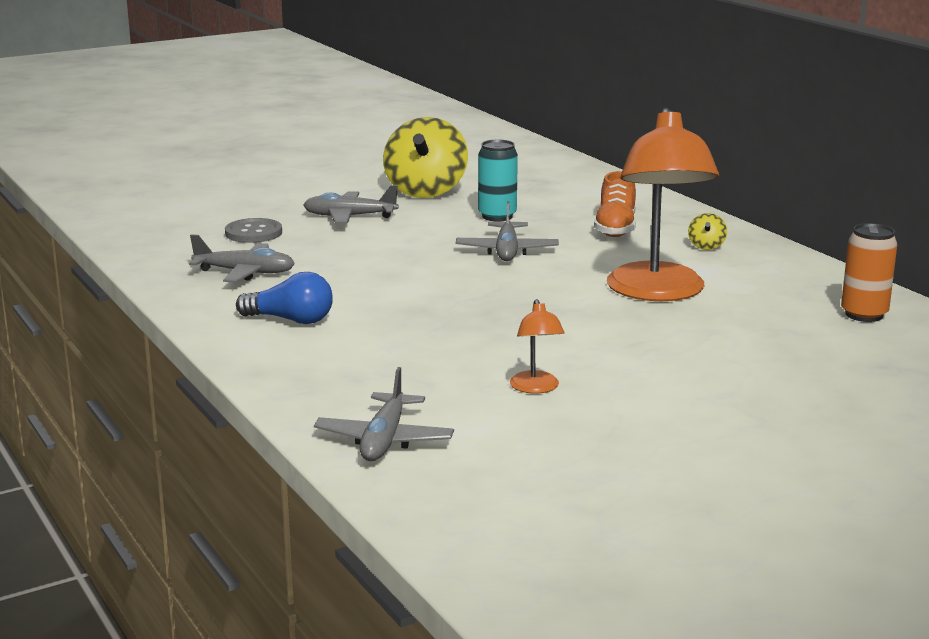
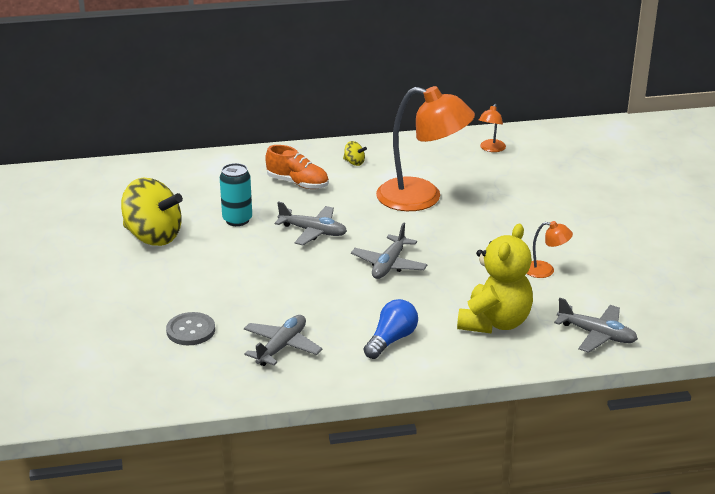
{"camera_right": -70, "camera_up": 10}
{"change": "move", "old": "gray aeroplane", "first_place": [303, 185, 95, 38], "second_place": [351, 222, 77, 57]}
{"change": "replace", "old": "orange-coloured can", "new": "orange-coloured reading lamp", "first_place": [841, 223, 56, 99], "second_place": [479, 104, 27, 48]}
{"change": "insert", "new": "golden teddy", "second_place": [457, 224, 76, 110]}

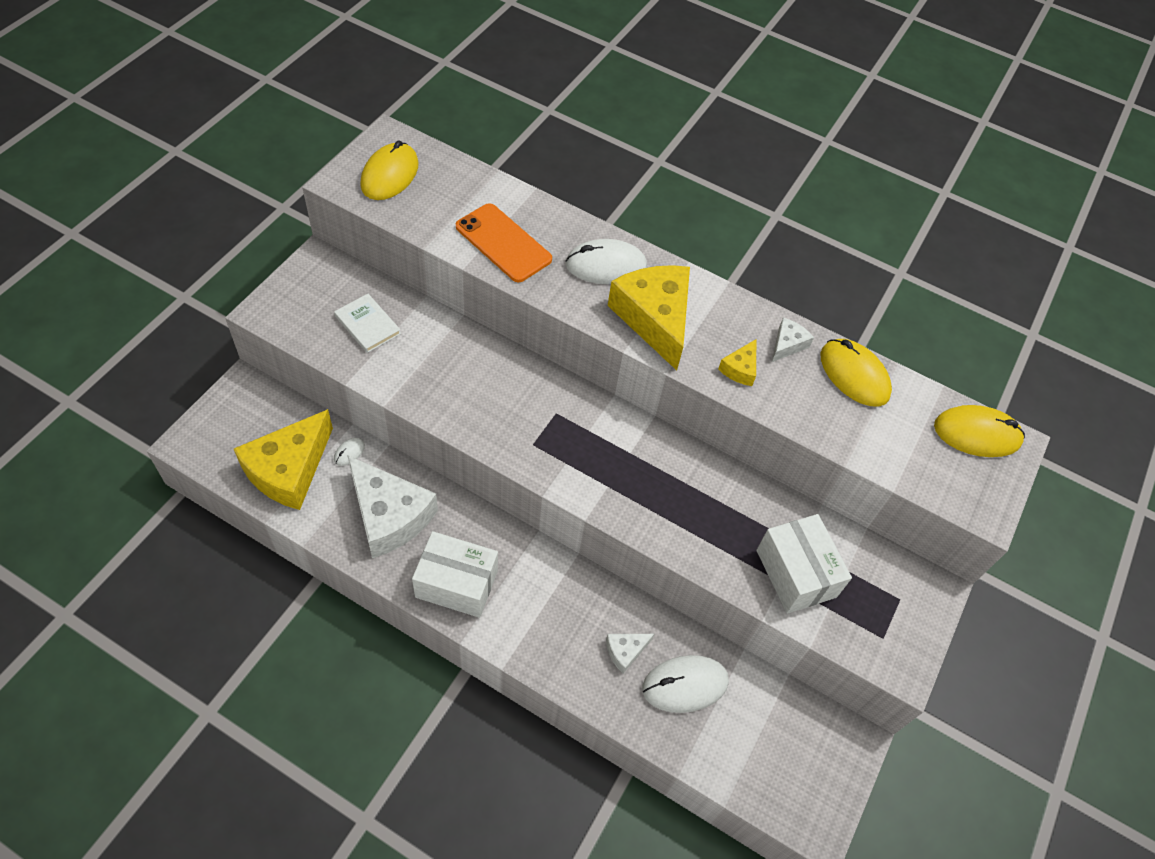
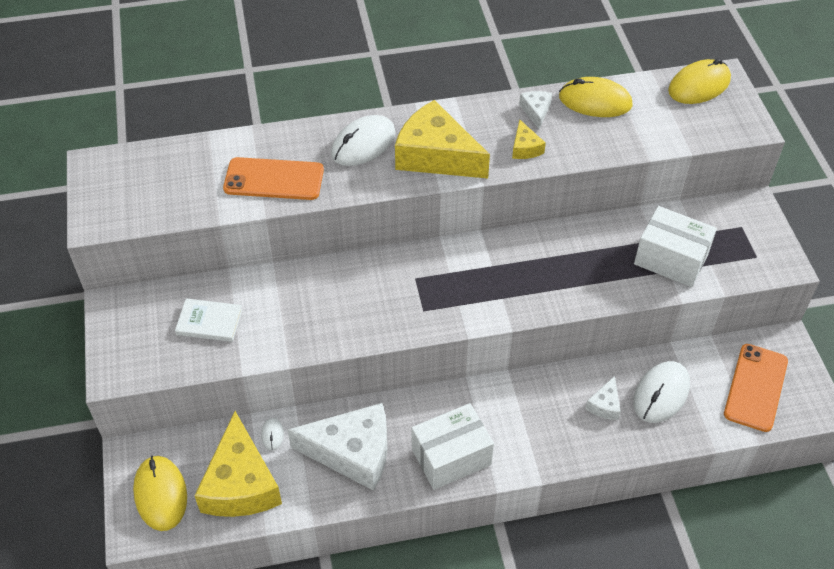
{"camera_right": -35, "camera_up": -5}
{"change": "move", "old": "golden mouse", "first_place": [360, 140, 59, 60], "second_place": [133, 456, 54, 75]}
{"change": "insert", "new": "orange-coloured mobile phone", "second_place": [724, 344, 64, 88]}

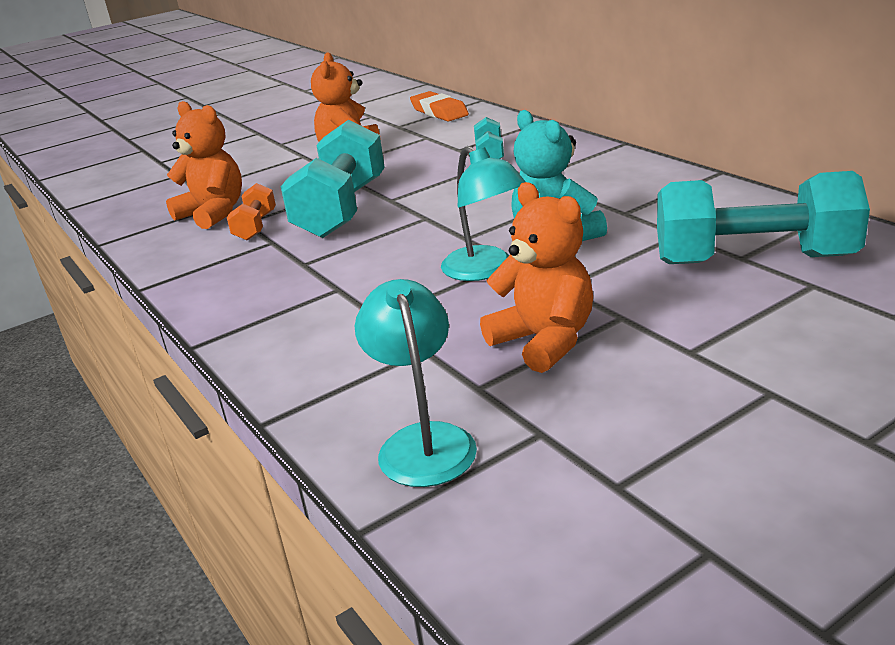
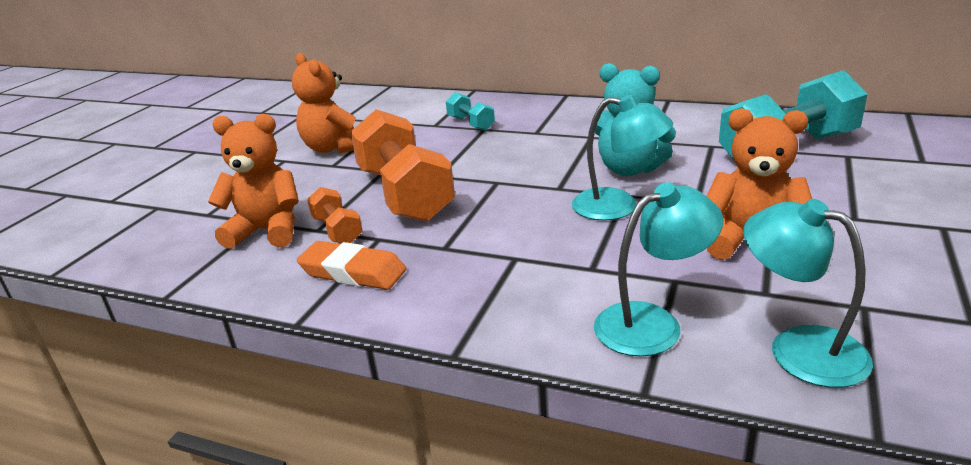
{"camera_right": -35, "camera_up": 0}
{"change": "recolor", "old": "aqua dumbbell", "new": "orange-coloured dumbbell", "first_place": [281, 120, 104, 118], "second_place": [350, 109, 105, 113]}
{"change": "move", "old": "orange-coloured eraser", "first_place": [410, 91, 59, 31], "second_place": [297, 241, 109, 49]}
{"change": "insert", "new": "aqua reading lamp", "second_place": [594, 182, 129, 175]}

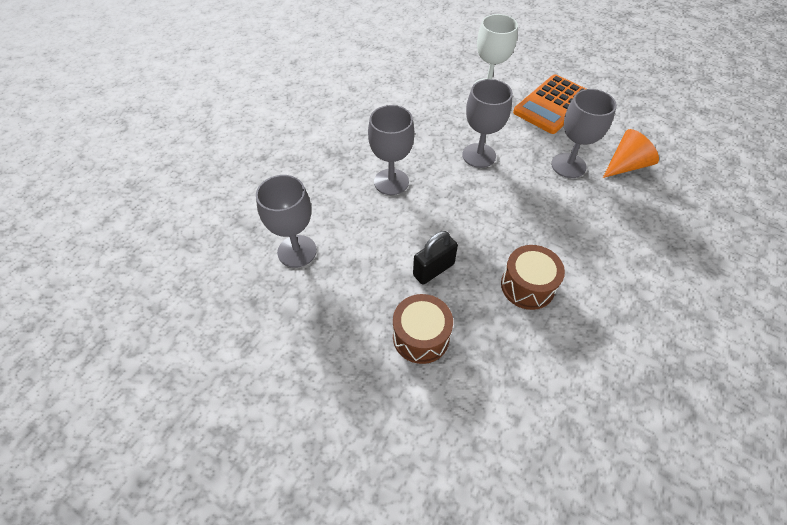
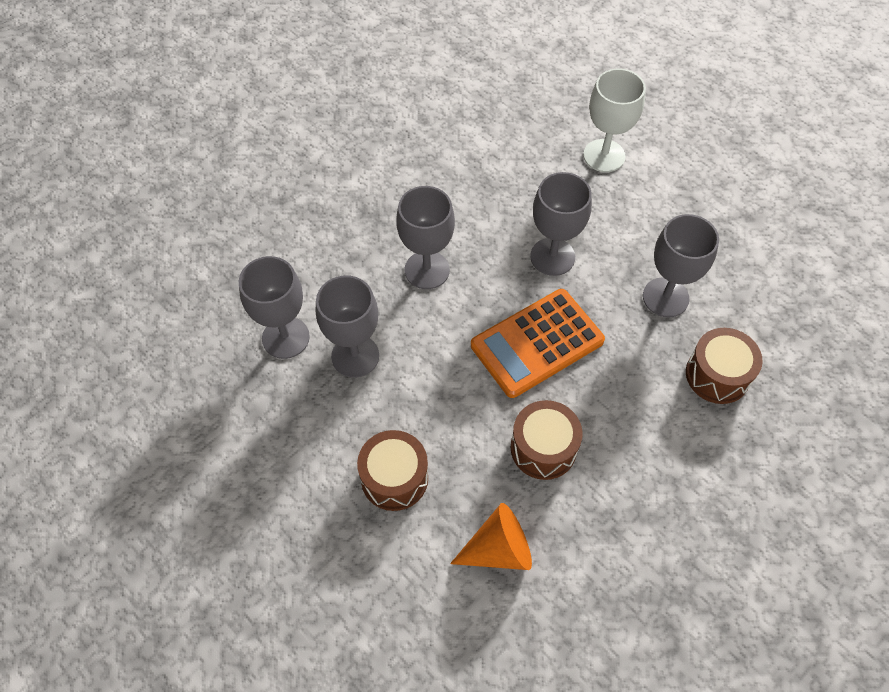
{"camera_right": 15, "camera_up": 5}
{"change": "delete", "old": "black lock", "first_place": [413, 231, 45, 54]}
{"change": "move", "old": "orange-coloured pocket calculator", "first_place": [513, 74, 73, 60], "second_place": [471, 289, 134, 109]}
{"change": "move", "old": "orange-coloured solid cone", "first_place": [603, 129, 56, 49], "second_place": [450, 503, 82, 67]}
{"change": "insert", "new": "gray wine glass", "second_place": [316, 275, 63, 103]}
{"change": "insert", "new": "russet snare drum", "second_place": [686, 328, 77, 76]}

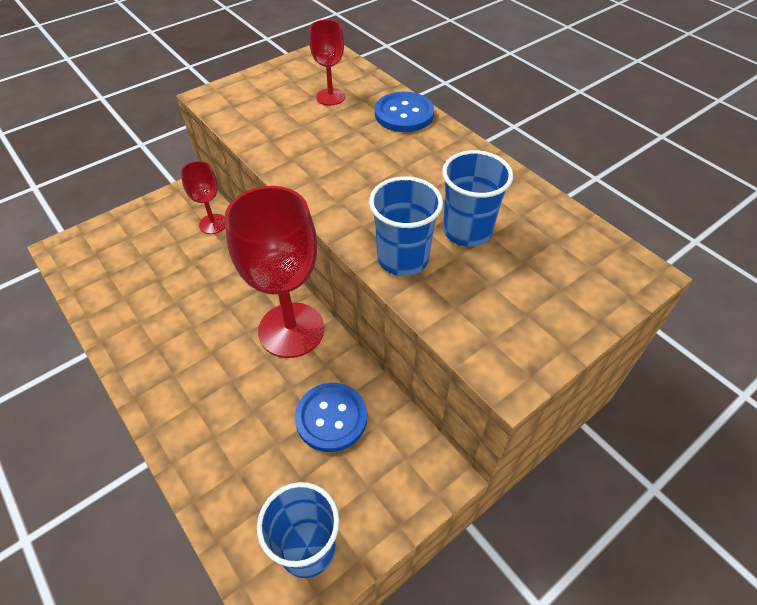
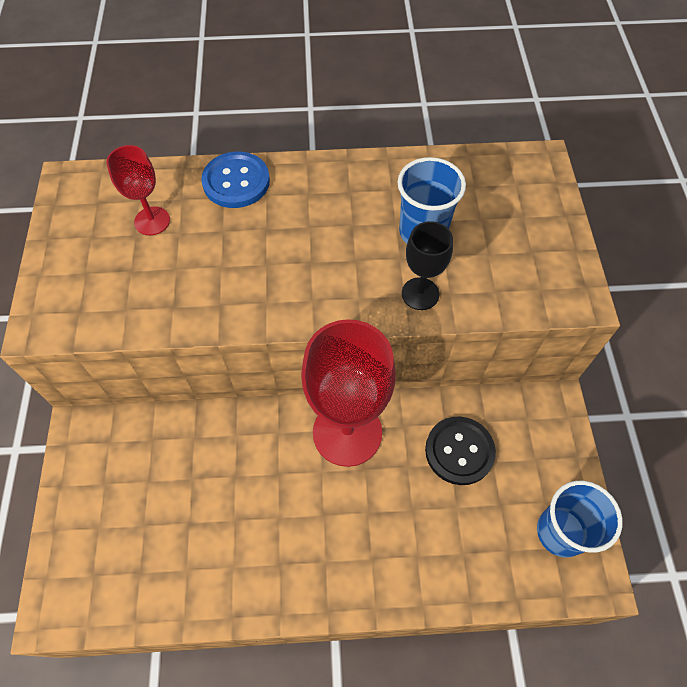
{"camera_right": -55, "camera_up": 10}
{"change": "delete", "old": "scarlet wine glass", "first_place": [181, 161, 44, 73]}
{"change": "recolor", "old": "cobalt shirt button", "new": "black shirt button", "first_place": [295, 383, 72, 69], "second_place": [425, 417, 71, 68]}
{"change": "replace", "old": "cobalt cup", "new": "black wine glass", "first_place": [369, 176, 74, 100], "second_place": [402, 221, 51, 89]}

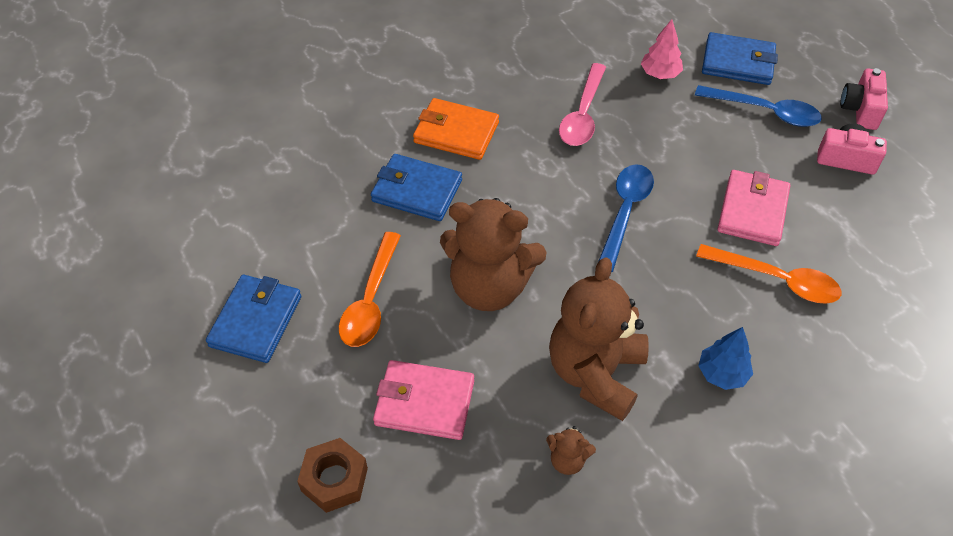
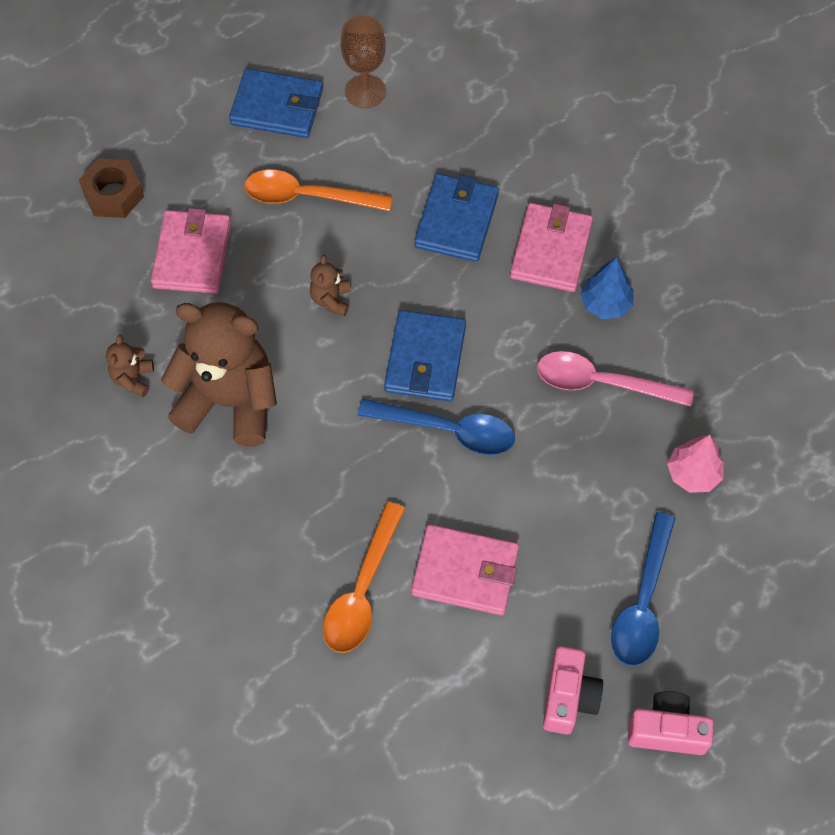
{"camera_right": 85, "camera_up": 10}
{"change": "recolor", "old": "orange-coloured billfold", "new": "pink billfold", "first_place": [413, 98, 86, 62], "second_place": [510, 203, 83, 89]}
{"change": "resize", "old": "russet teddy", "first_place": [440, 198, 107, 113], "second_place": [310, 255, 41, 61], "factor": 0.42}
{"change": "move", "old": "cobalt fir tree", "first_place": [698, 327, 55, 63], "second_place": [580, 257, 54, 62]}
{"change": "move", "old": "cobalt billfold", "first_place": [702, 32, 76, 53], "second_place": [384, 310, 82, 91]}
{"change": "insert", "new": "russet wine glass", "second_place": [341, 15, 45, 93]}

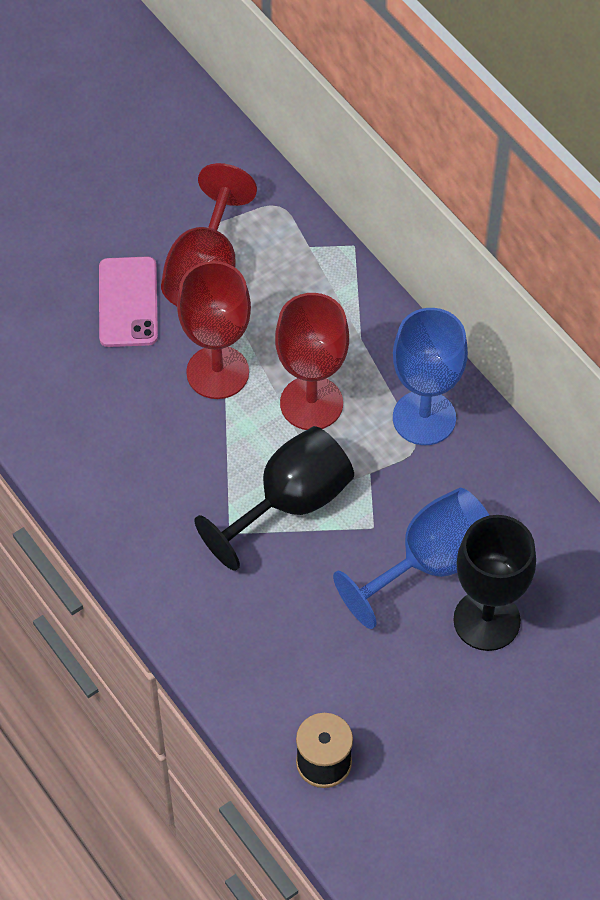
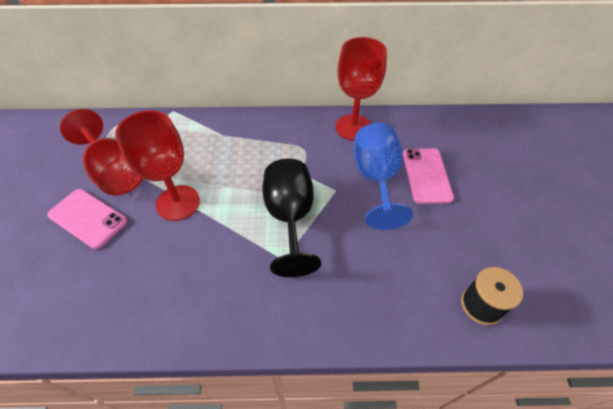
{"camera_right": -55, "camera_up": -5}
{"change": "move", "old": "scarlet wine glass", "first_place": [275, 293, 74, 137], "second_place": [335, 37, 52, 104]}
{"change": "delete", "old": "cobalt wine glass", "first_place": [393, 308, 75, 137]}
{"change": "replace", "old": "black wine glass", "new": "pink mobile phone", "first_place": [453, 515, 83, 136], "second_place": [403, 148, 51, 56]}

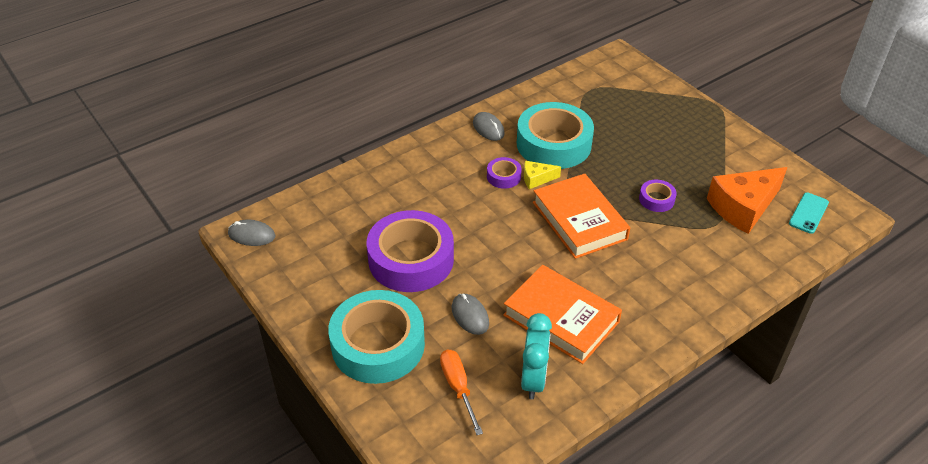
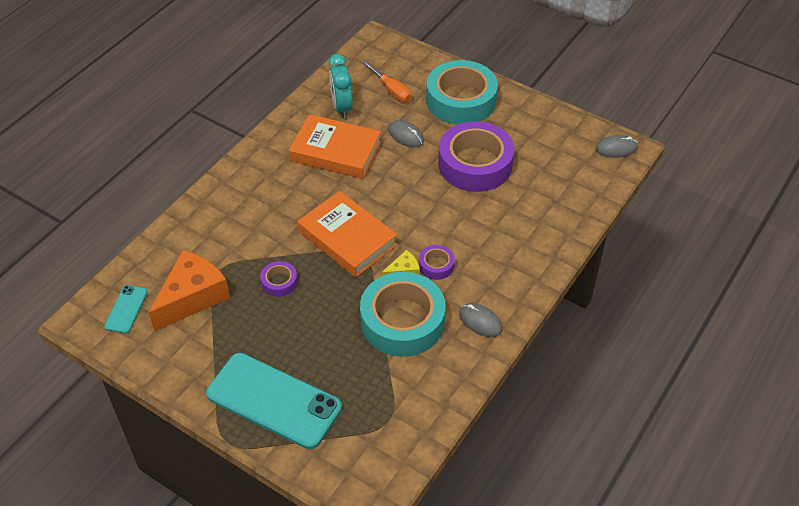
{"camera_right": 160, "camera_up": 5}
{"change": "insert", "new": "aqua mobile phone", "second_place": [206, 353, 136, 96]}

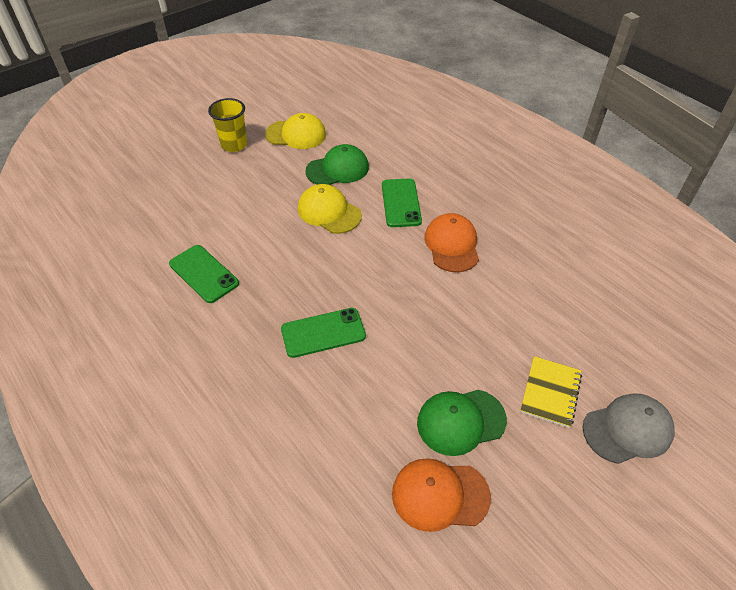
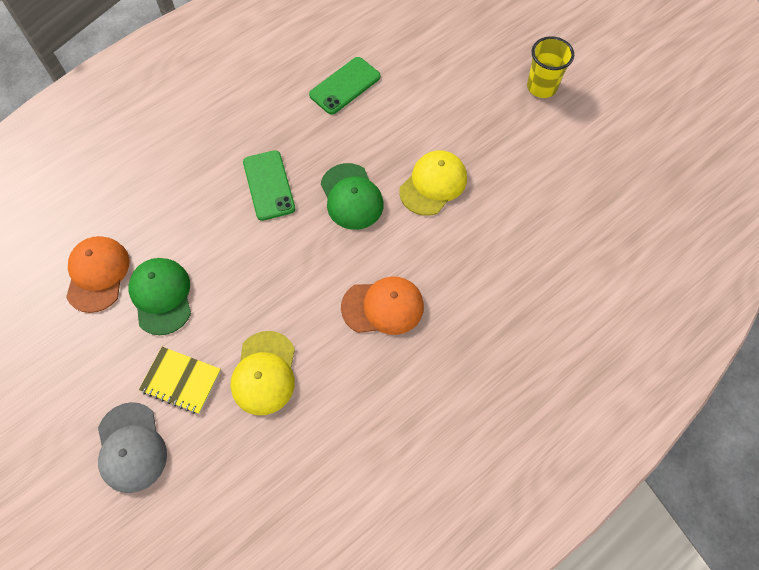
{"camera_right": 90, "camera_up": 15}
{"change": "move", "old": "golden peaked cap", "first_place": [265, 113, 61, 36], "second_place": [230, 331, 65, 84]}
{"change": "move", "old": "emerald peaked cap", "first_place": [305, 144, 64, 41], "second_place": [321, 163, 63, 67]}
{"change": "delete", "old": "emerald mobile phone", "first_place": [382, 179, 40, 48]}

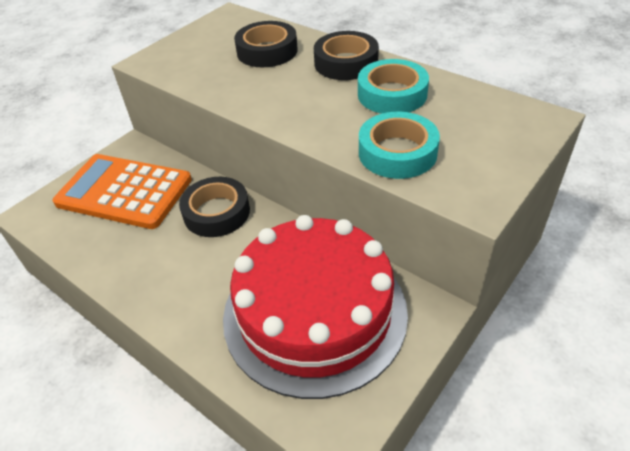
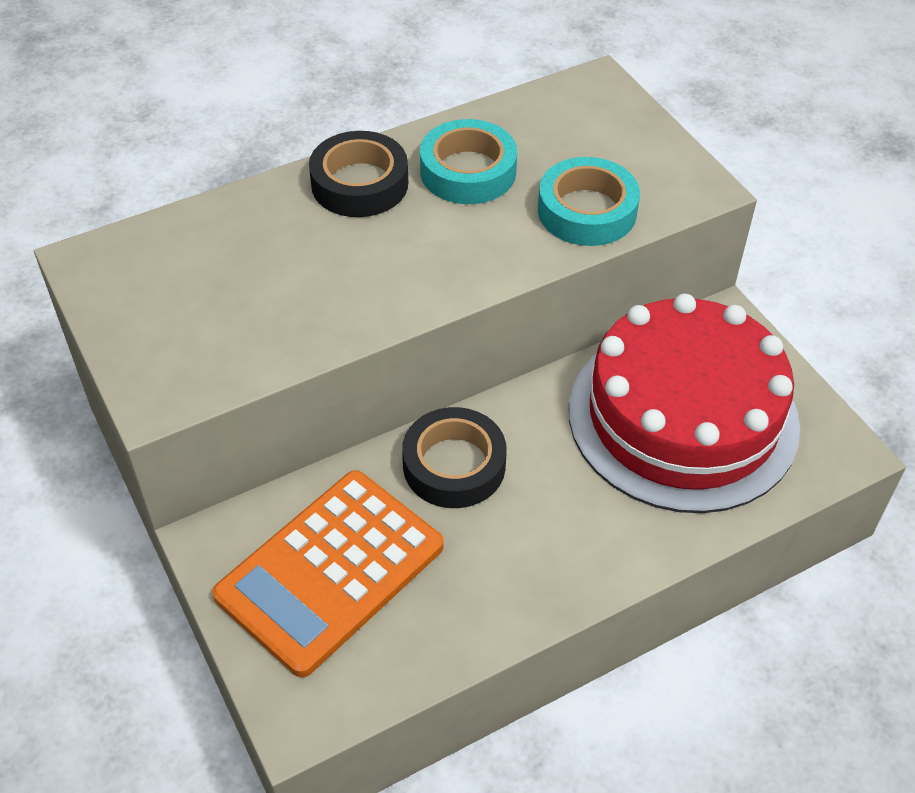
{"camera_right": -70, "camera_up": 5}
{"change": "delete", "old": "black sticky tape", "first_place": [234, 21, 64, 46]}

